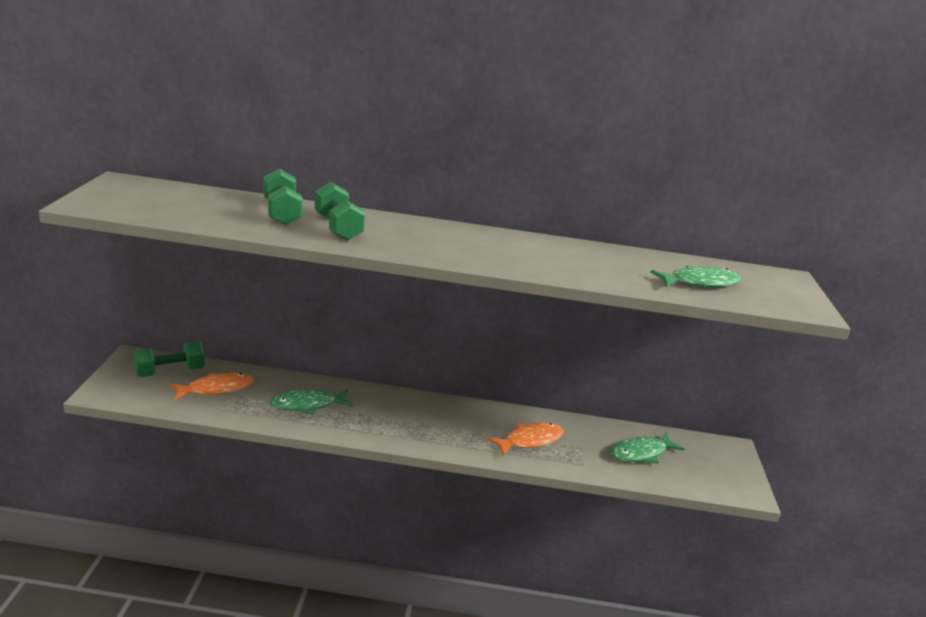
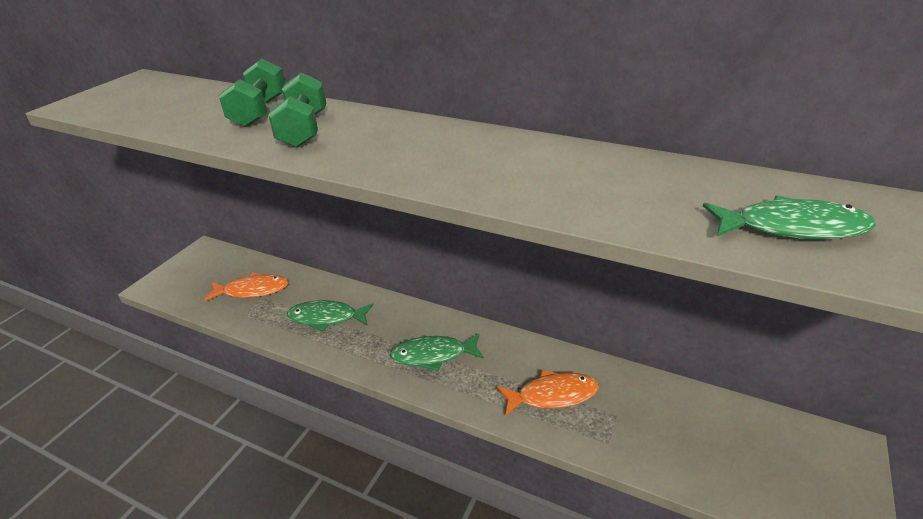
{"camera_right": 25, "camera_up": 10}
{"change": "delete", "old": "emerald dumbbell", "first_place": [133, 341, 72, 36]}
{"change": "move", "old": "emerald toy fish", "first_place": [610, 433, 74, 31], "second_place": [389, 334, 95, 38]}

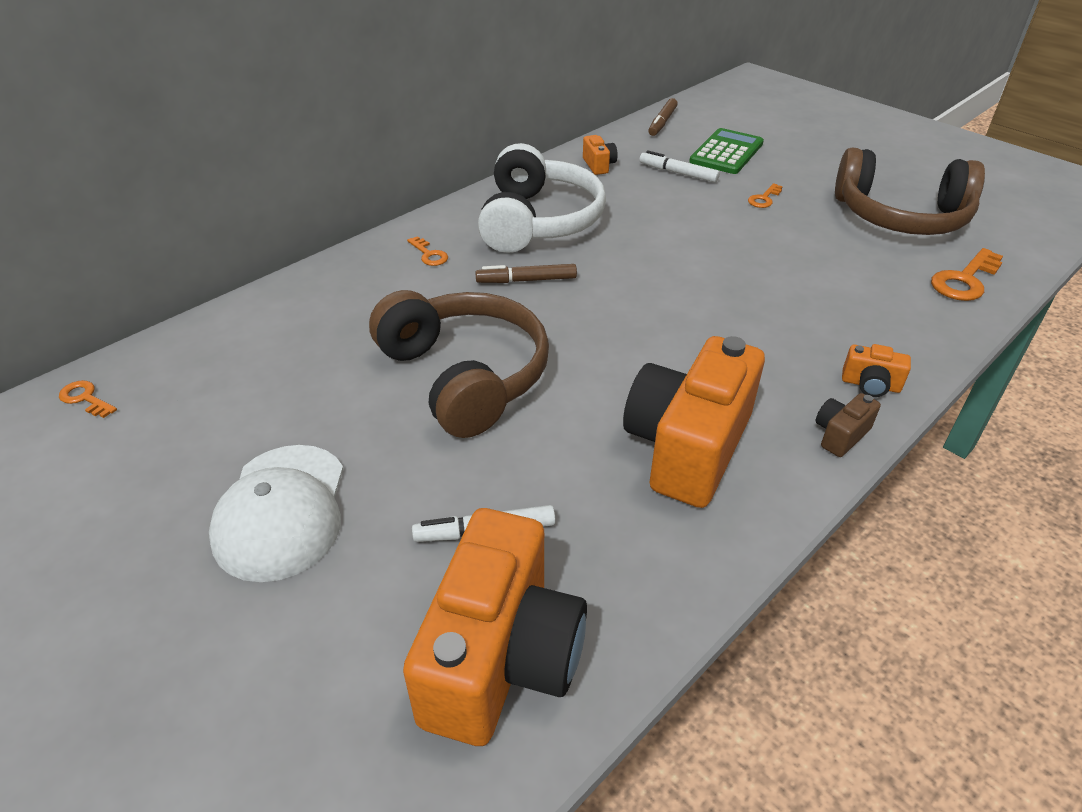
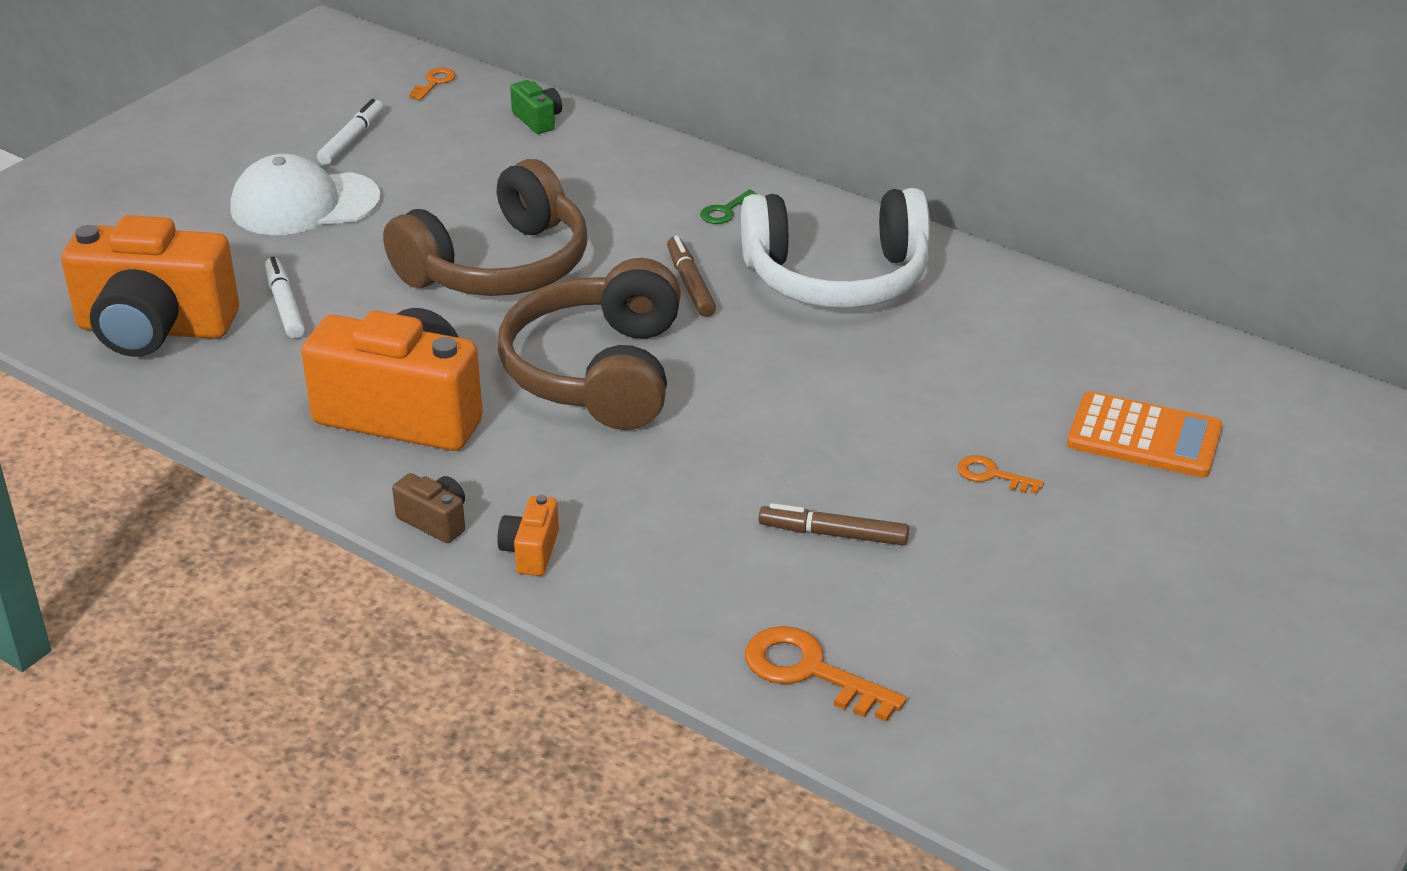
{"camera_right": 80, "camera_up": -5}
{"change": "recolor", "old": "orange-coloured latchkey", "new": "emerald latchkey", "first_place": [407, 236, 41, 30], "second_place": [700, 189, 57, 35]}
{"change": "delete", "old": "orange-coloured camera", "first_place": [583, 135, 35, 40]}
{"change": "move", "old": "pure white felt pen", "first_place": [639, 150, 81, 33], "second_place": [317, 99, 67, 66]}
{"change": "move", "old": "russet felt pen", "first_place": [648, 98, 30, 38], "second_place": [759, 503, 150, 43]}
{"change": "recolor", "old": "emerald pocket calculator", "new": "orange-coloured pocket calculator", "first_place": [689, 128, 75, 46], "second_place": [1067, 391, 156, 87]}
{"change": "move", "old": "russet headphones", "first_place": [835, 148, 150, 87], "second_place": [498, 258, 183, 172]}
{"change": "insert", "new": "emerald camera", "second_place": [510, 80, 52, 54]}

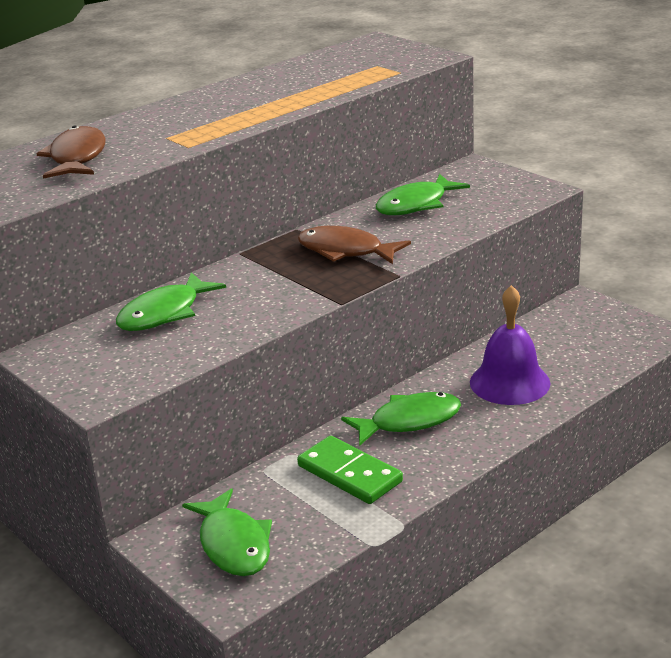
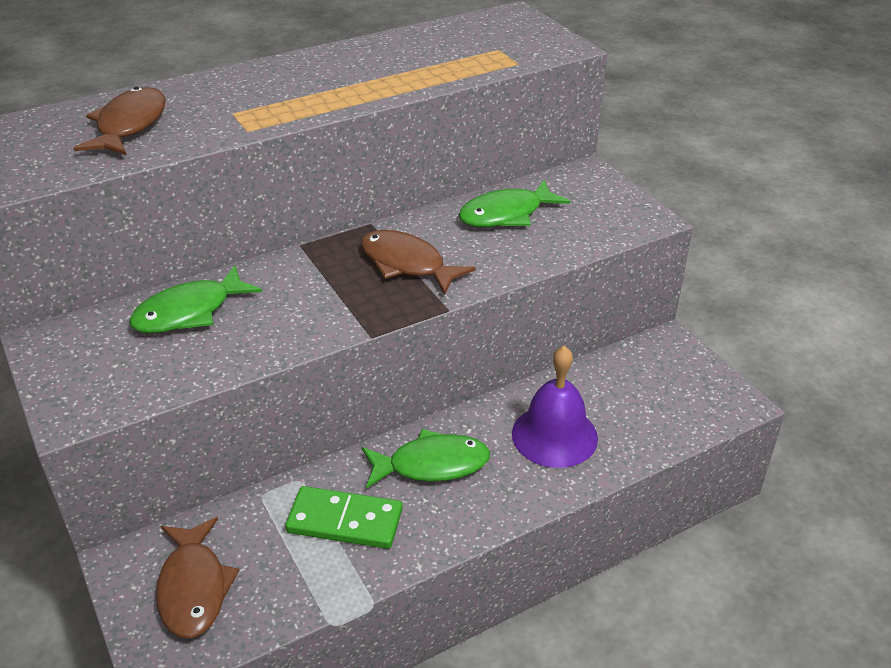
{"camera_right": 10, "camera_up": 10}
{"change": "recolor", "old": "emerald toy fish", "new": "russet toy fish", "first_place": [182, 488, 90, 88], "second_place": [156, 517, 83, 121]}
{"change": "rotate", "old": "emerald domino tile", "first_place": [297, 436, 106, 68], "second_place": [285, 486, 118, 63], "degrees": -45}

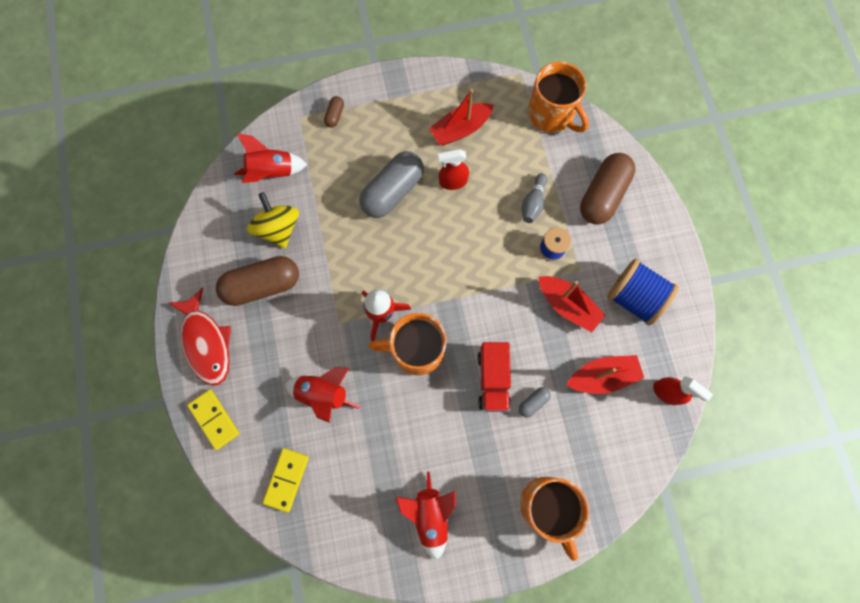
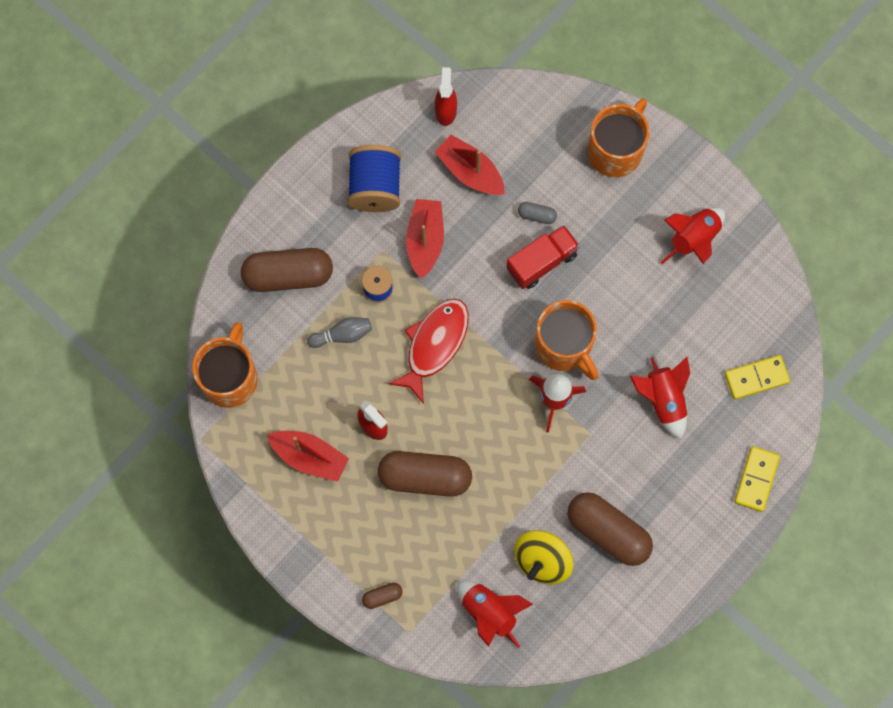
{"camera_right": -125, "camera_up": 0}
{"change": "move", "old": "scarlet toy fish", "first_place": [168, 288, 63, 98], "second_place": [388, 299, 81, 105]}
{"change": "recolor", "old": "gray pill", "new": "russet pill", "first_place": [359, 151, 65, 67], "second_place": [378, 451, 94, 46]}

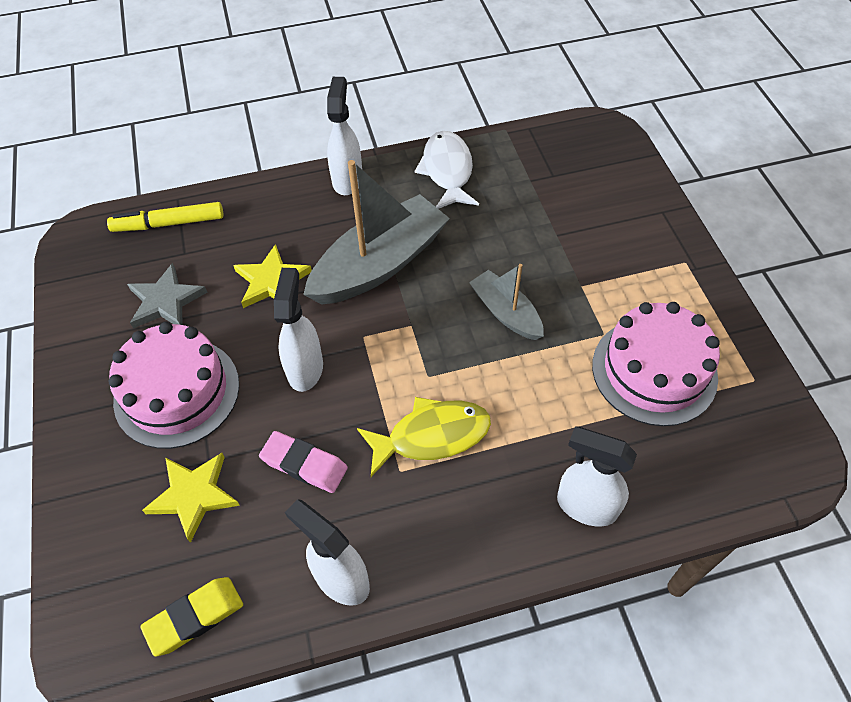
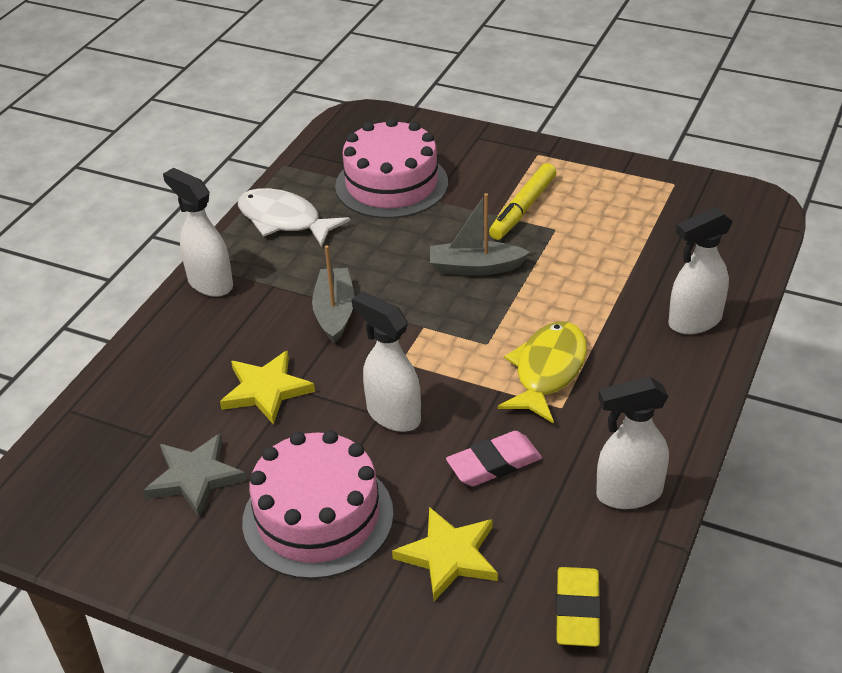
{"camera_right": -50, "camera_up": -15}
{"change": "move", "old": "golden felt pen", "first_place": [107, 202, 117, 30], "second_place": [489, 163, 68, 77]}
{"change": "resize", "old": "gray boat", "first_place": [303, 160, 147, 145], "second_place": [312, 245, 42, 99], "factor": 0.55}
{"change": "move", "old": "pink layer cake", "first_place": [592, 302, 128, 124], "second_place": [335, 118, 113, 101]}

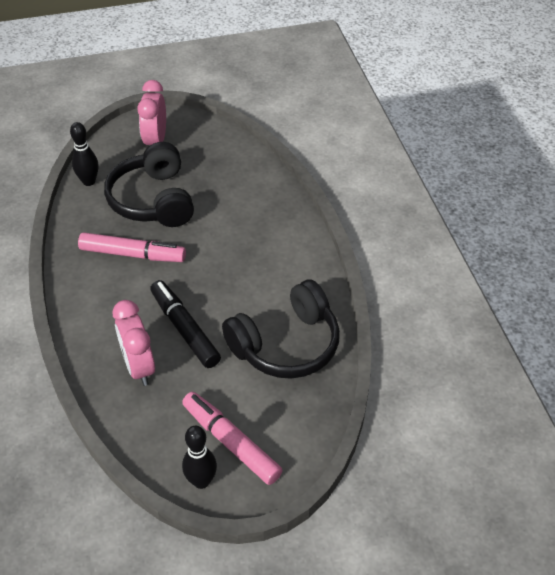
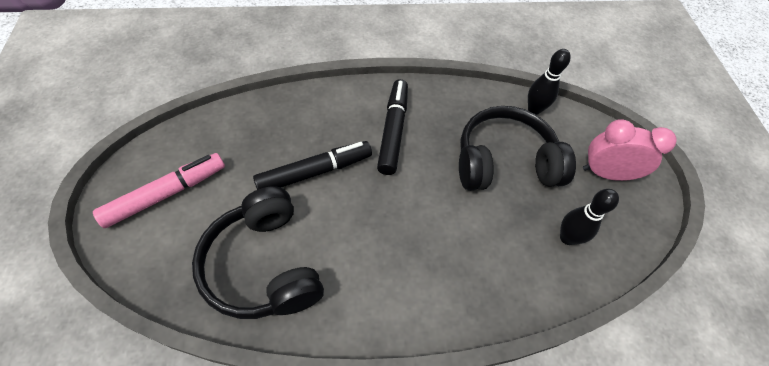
{"camera_right": 95, "camera_up": 10}
{"change": "delete", "old": "pink felt pen", "first_place": [78, 232, 108, 30]}
{"change": "delete", "old": "pink bedside clock", "first_place": [112, 300, 43, 86]}
{"change": "move", "old": "black bowling pin", "first_place": [182, 426, 35, 63], "second_place": [560, 189, 59, 56]}
{"change": "insert", "new": "black felt pen", "second_place": [377, 79, 31, 96]}

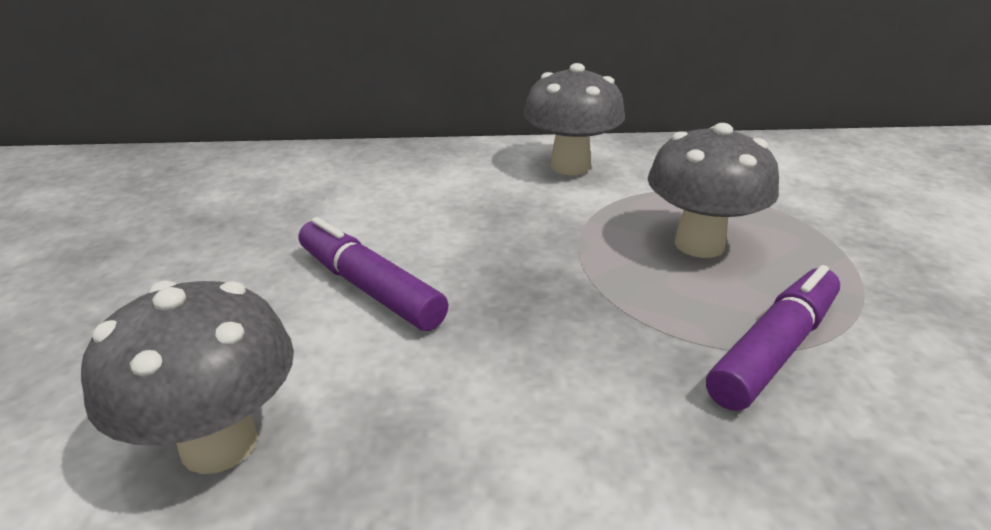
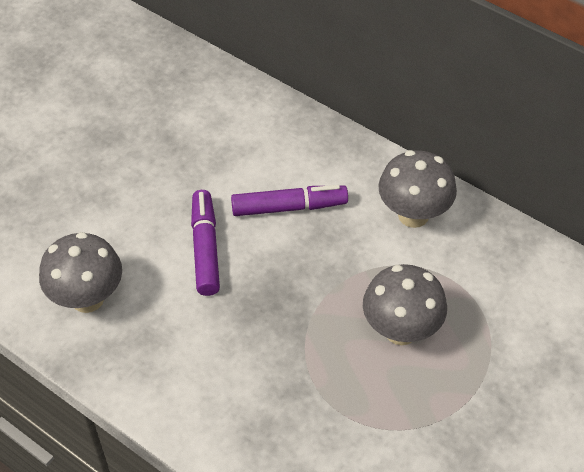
{"camera_right": 40, "camera_up": 20}
{"change": "move", "old": "royal purple felt pen", "first_place": [706, 265, 134, 146], "second_place": [231, 185, 117, 31]}

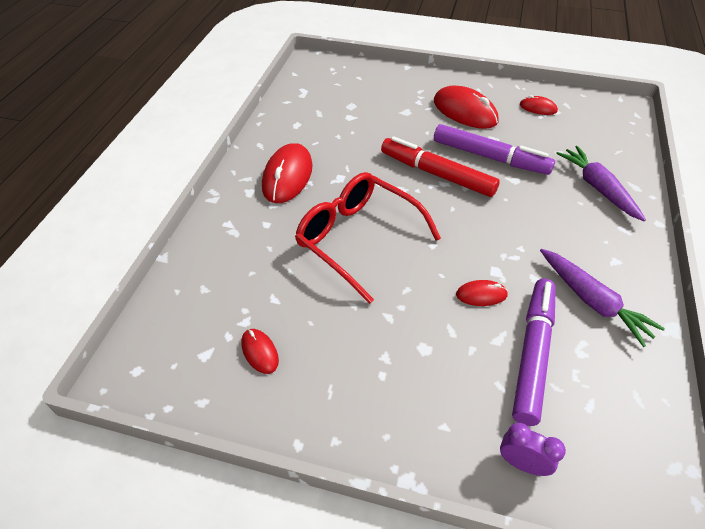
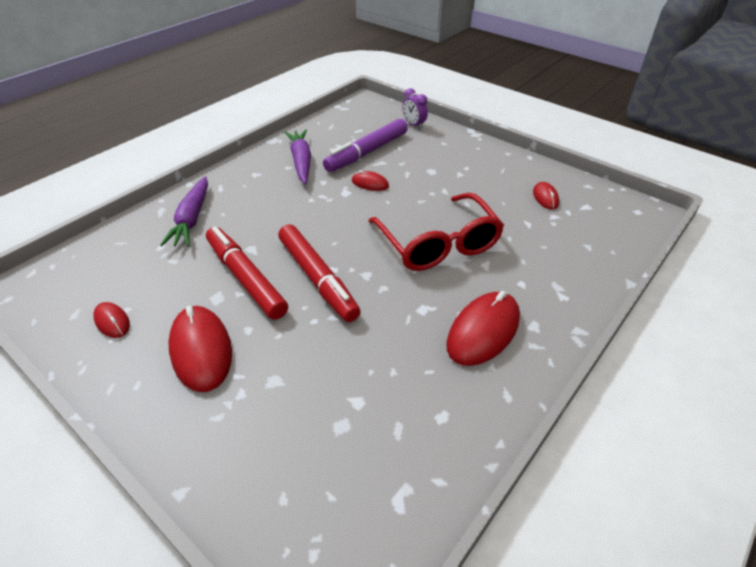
{"camera_right": -155, "camera_up": -5}
{"change": "recolor", "old": "royal purple felt pen", "new": "scarlet felt pen", "first_place": [434, 124, 121, 51], "second_place": [206, 226, 82, 94]}

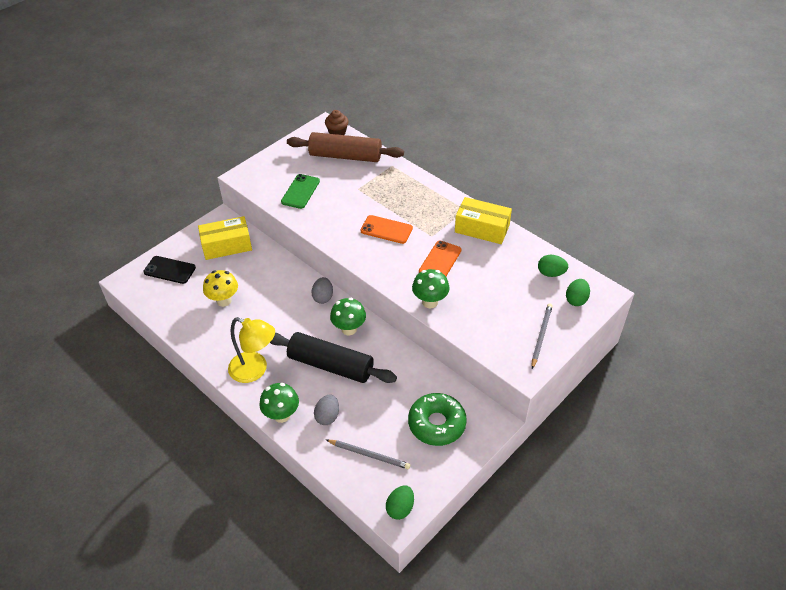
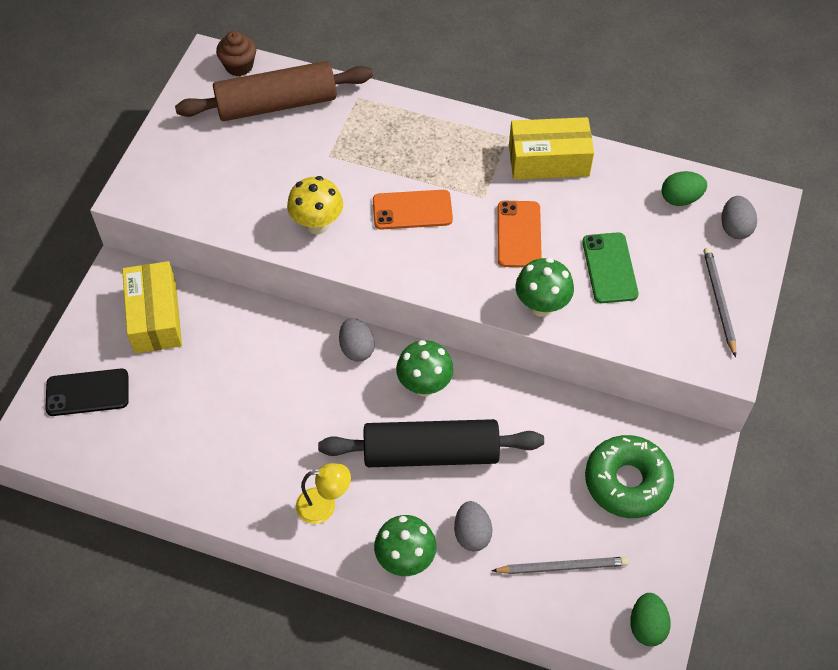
{"camera_right": -25, "camera_up": 10}
{"change": "rotate", "old": "golden box", "first_place": [198, 216, 54, 44], "second_place": [122, 261, 60, 93], "degrees": -60}
{"change": "move", "old": "golden toadstool", "first_place": [203, 270, 35, 37], "second_place": [287, 176, 56, 58]}
{"change": "resize", "old": "golden reading lamp", "first_place": [228, 317, 47, 66], "second_place": [296, 463, 55, 61], "factor": 0.63}
{"change": "move", "old": "emerald mobile phone", "first_place": [281, 174, 39, 35], "second_place": [583, 232, 56, 71]}
{"change": "recolor", "old": "emerald toy egg", "new": "gray toy egg", "first_place": [566, 279, 24, 27], "second_place": [721, 196, 36, 43]}

